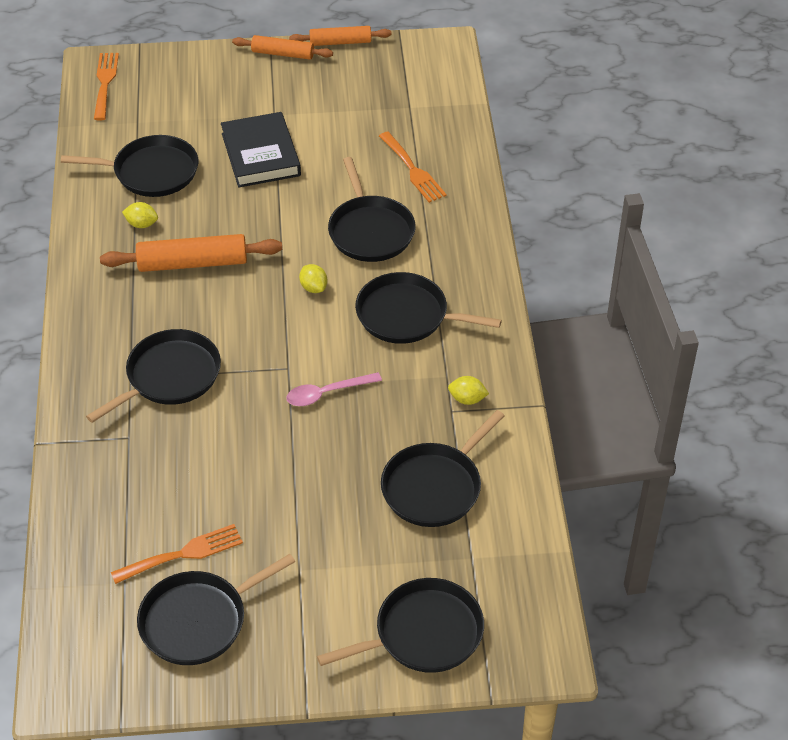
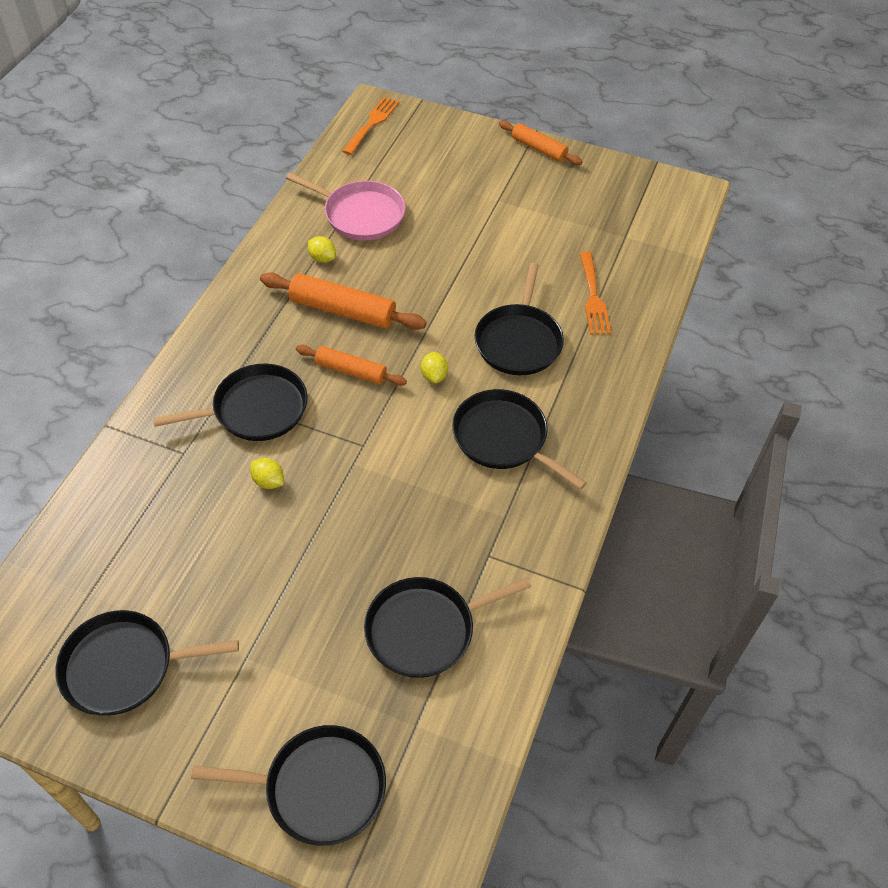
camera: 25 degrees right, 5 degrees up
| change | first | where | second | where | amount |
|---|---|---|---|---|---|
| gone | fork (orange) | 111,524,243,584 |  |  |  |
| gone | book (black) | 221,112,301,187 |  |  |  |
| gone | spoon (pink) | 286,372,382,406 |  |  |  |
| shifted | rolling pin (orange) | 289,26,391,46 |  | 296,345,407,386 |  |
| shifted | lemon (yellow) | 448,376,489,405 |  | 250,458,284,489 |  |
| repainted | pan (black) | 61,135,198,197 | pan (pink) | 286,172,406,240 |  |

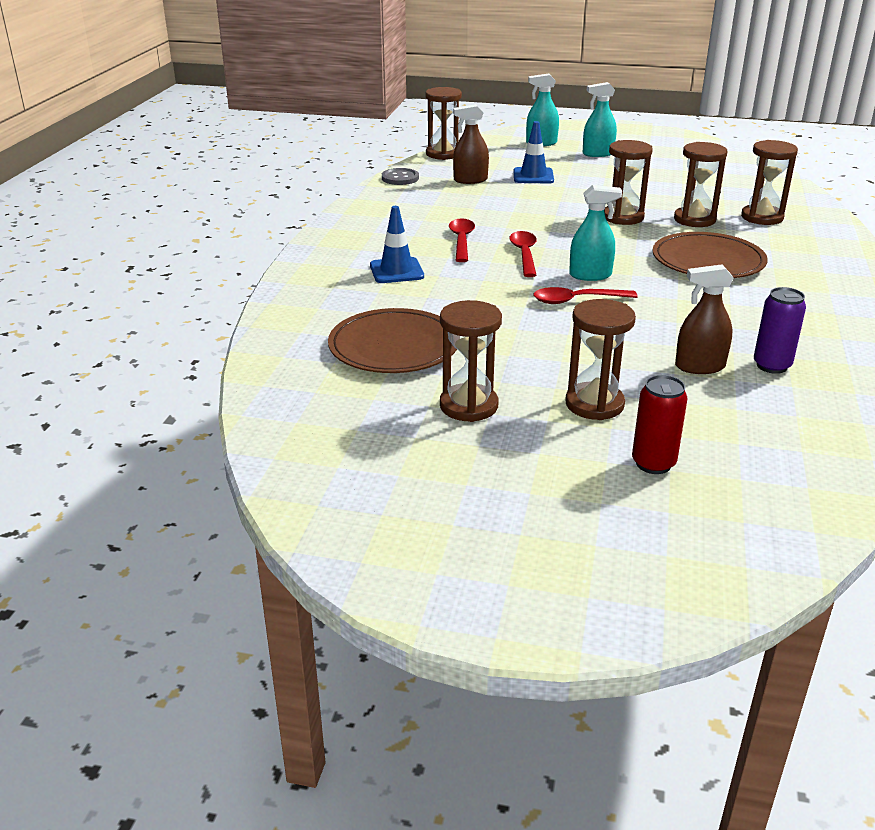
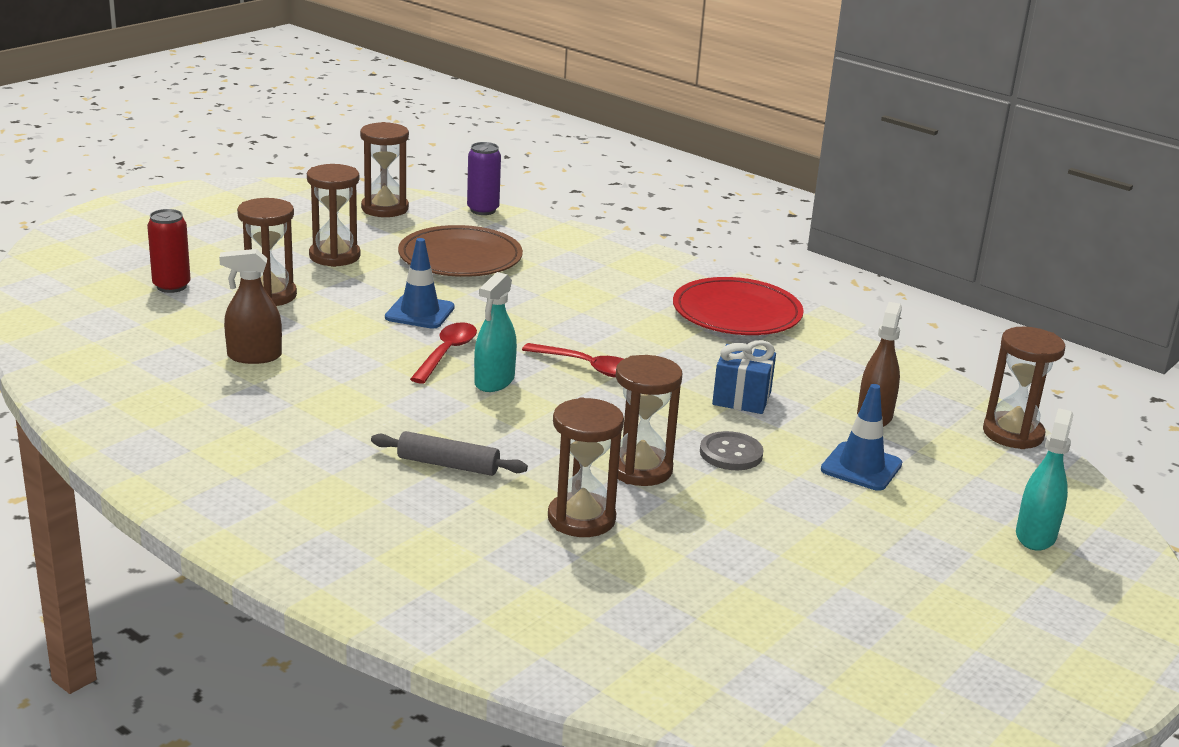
camera: 115 degrees right, 5 degrees down
| change | first | where | second | where | amount |
|---|---|---|---|---|---|
| gone | spoon (red) | 449,219,475,262 |  |  |  |
| gone | spray bottle (turquoise) | 583,82,617,157 |  |  |  |
| new |  |  | plate (red) | 673,277,804,335 |  |
| new |  |  | gift (blue) | 712,340,776,414 |  |
| shifted | traffic cone (blue) | 370,206,424,283 |  | 385,238,455,329 |  |
| shifted | button (grey) | 382,168,419,185 |  | 700,431,764,470 |  |
| shifted | hourglass (brown) | 741,140,798,225 |  | 360,122,409,217 |  |
| shifted | can (purple) | 754,287,806,374 |  | 467,142,501,215 |  |
| swapped | plate (brown) | 652,232,768,278 | rolling pin (grey) | 371,431,528,476 |  |
| rotated | spray bottle (brown) | 675,264,734,374 |  | 219,249,282,364 | 120 degrees counterclockwise |

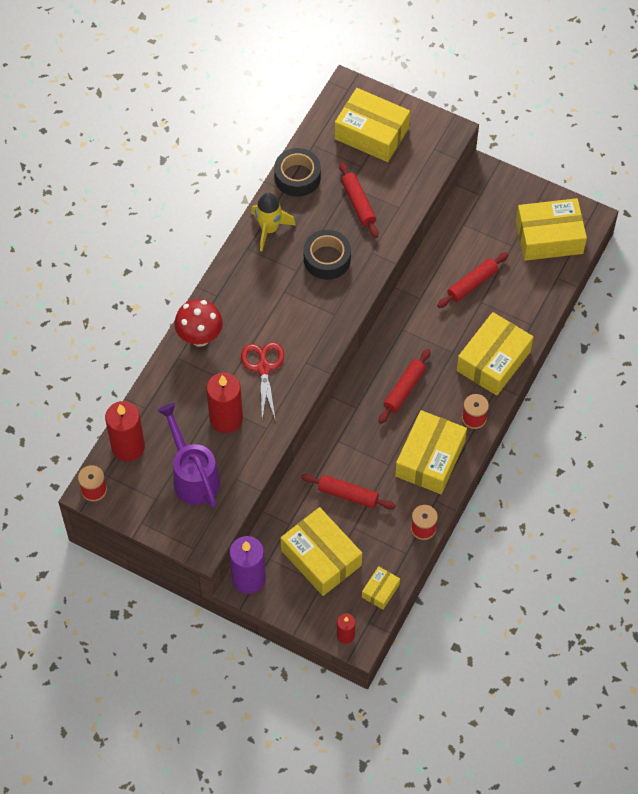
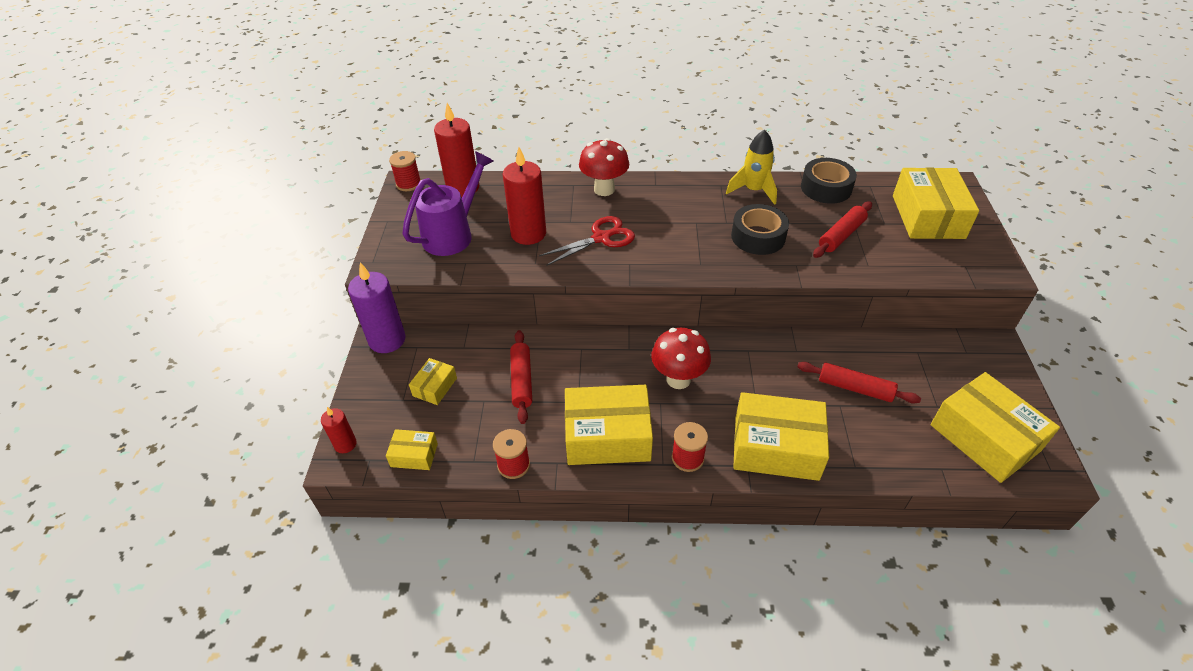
camera: 65 degrees right, 15 degrees down
| change | first | where | second | where | amount |
|---|---|---|---|---|---|
| swapped | rolling pin (red) | 378,349,431,424 | mushroom (red) | 651,328,711,389 |  |
| scaled | box (yellow) | 281,507,362,596 |  | 409,358,457,405 | x0.49 |

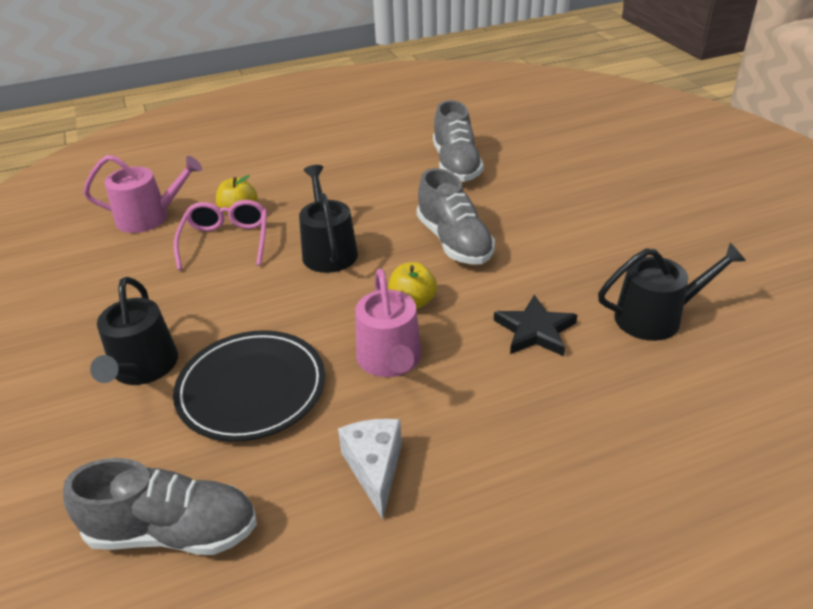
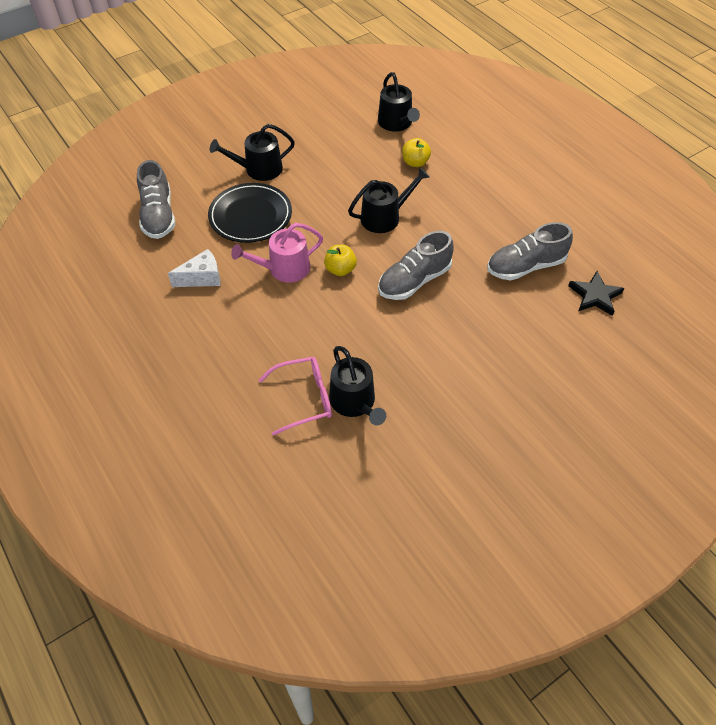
camera: 75 degrees right, 15 degrees up
| change | first | where | second | where | amount |
|---|---|---|---|---|---|
| shifted | glasses (pink) | 174,200,267,270 |  | 259,357,332,436 |  |
| shifted | star (black) | 494,295,577,356 |  | 568,271,624,316 |  |
| repainted | watering can (pink) | 83,155,202,233 | watering can (black) | 378,72,420,132 |  |

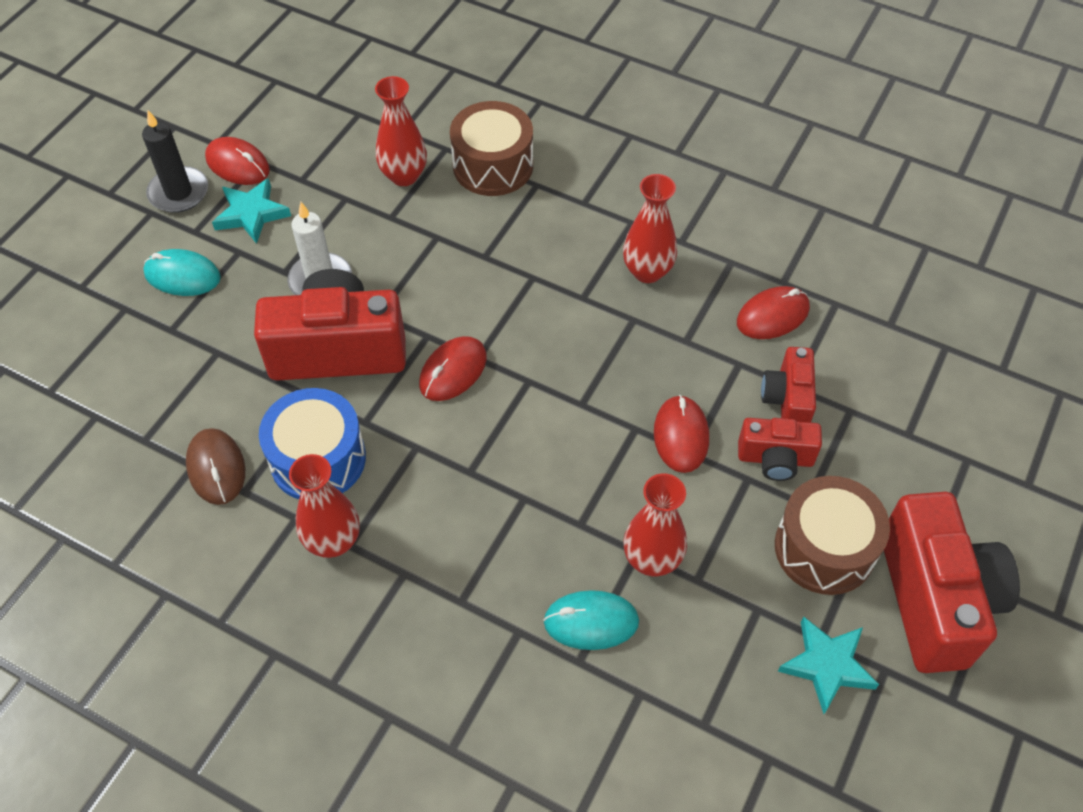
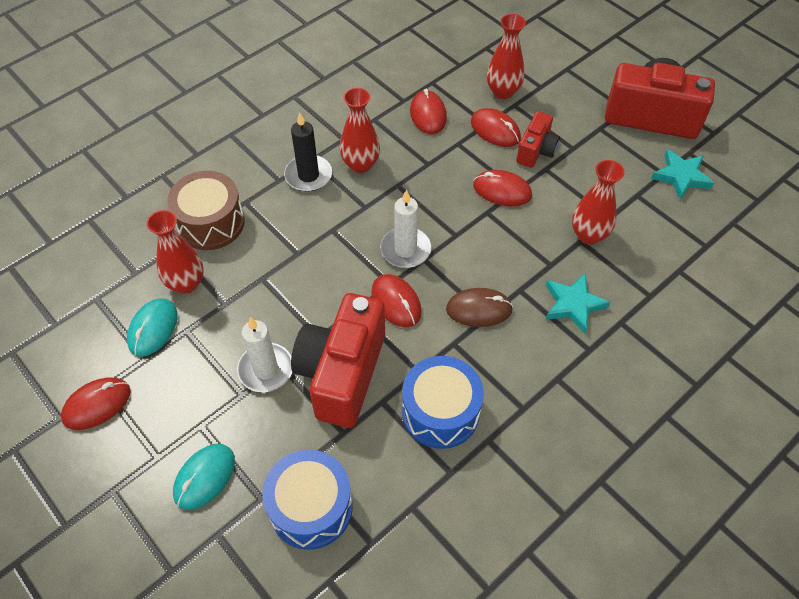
camera: 70 degrees left, 0 degrees up
| change | first | where | second | where | amount |
|---|---|---|---|---|---|
| gone | drum (brown) | 775,476,890,595 |  |  |  |
| new |  |  | drum (blue) | 262,450,353,550 |  |
| new |  |  | candle (white) | 380,189,431,268 |  |
| shifted | candle (black) | 142,111,208,213 |  | 284,112,332,192 |  |
| shifted | mouse (brown) | 186,428,245,505 |  | 446,288,513,327 |  |
| shifted | star (turquoise) | 212,178,291,244 |  | 545,273,610,334 |  |
| shifted | vase (red) | 289,454,360,558 |  | 487,14,526,99 |  |
| shifted | mouse (turquoise) | 543,590,639,650 |  | 127,298,178,357 |  |
| swapped | camera (red) | 761,347,816,423 | mouse (red) | 471,108,521,147 |  |

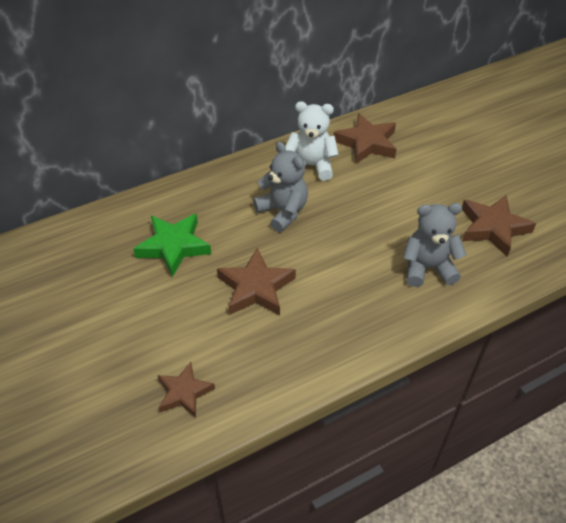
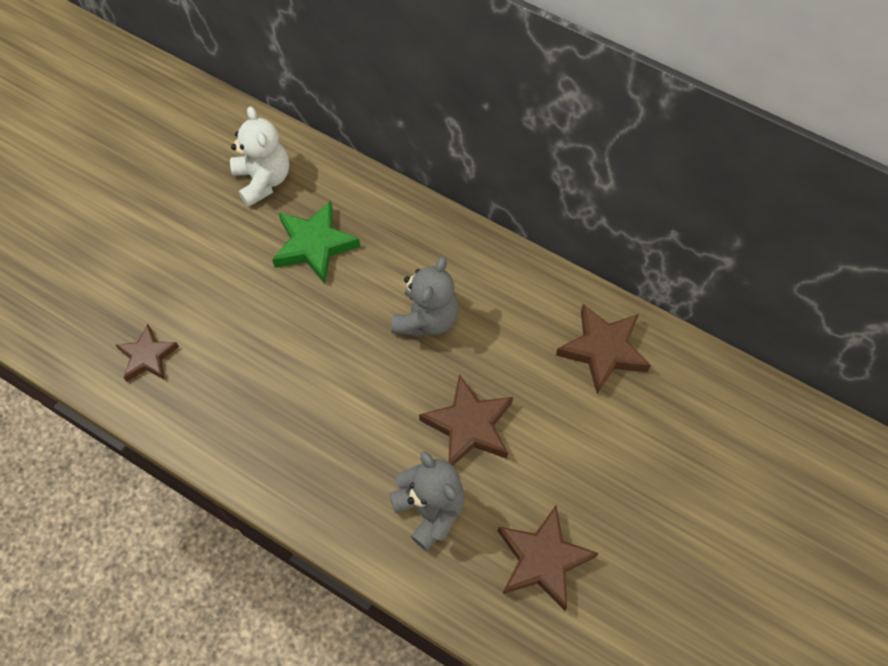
camera: 60 degrees right, 15 degrees up
| change | first | where | second | where | amount |
|---|---|---|---|---|---|
| shifted | star (brown) | 217,248,296,315 |  | 419,374,513,466 |  |
| shifted | teddy bear (white) | 285,101,338,181 |  | 230,106,289,207 |  |

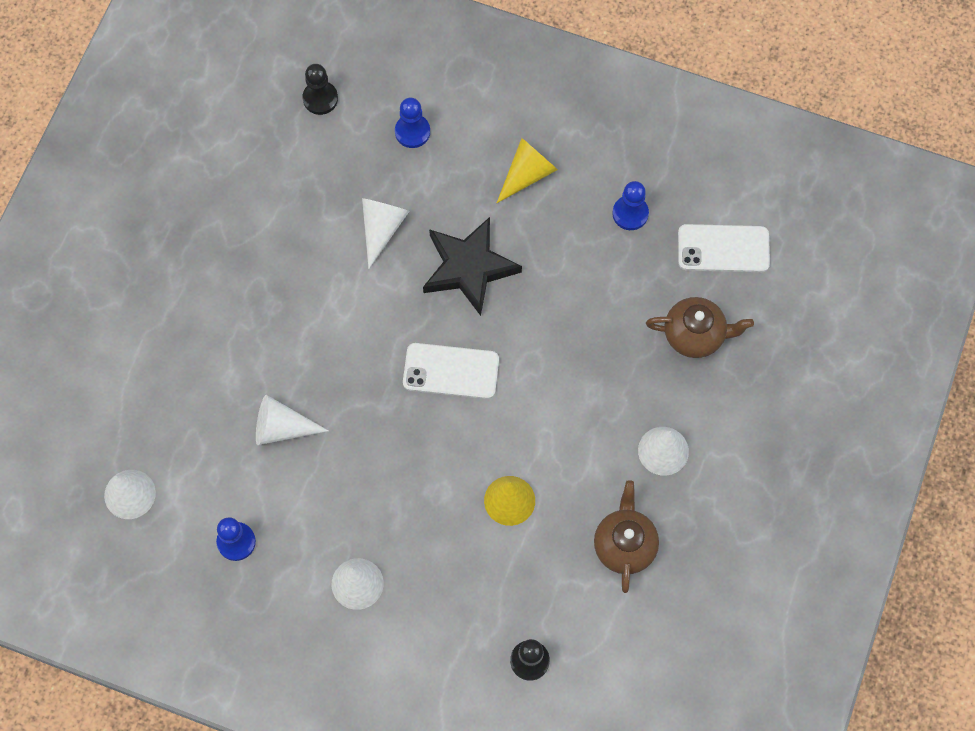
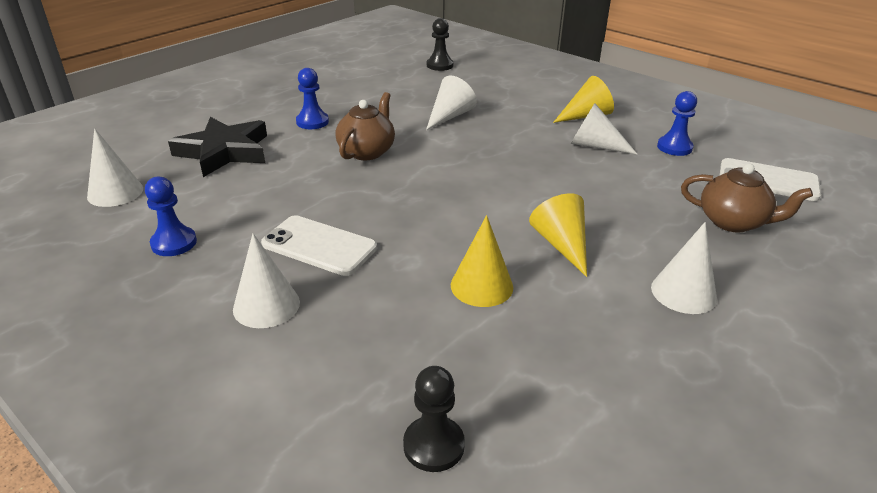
camera: 20 degrees right, 35 degrees down
| change | first | where | second | where | amount |
|---|---|---|---|---|---|
| new |  |  | cone (yellow) | 529,193,587,277 |  |
| shifted | cone (white) | 256,395,329,445 |  | 571,103,638,155 |  |
| shifted | pawn (blue) | 395,98,430,148 |  | 296,68,329,129 |  |
| shifted | phone (white) | 403,343,499,399 |  | 261,215,377,276 |  |
| shifted | star (black) | 423,217,522,316 |  | 168,117,267,177 |  |
| shifted | teapot (brown) | 594,480,659,593 |  | 336,92,395,160 |  |

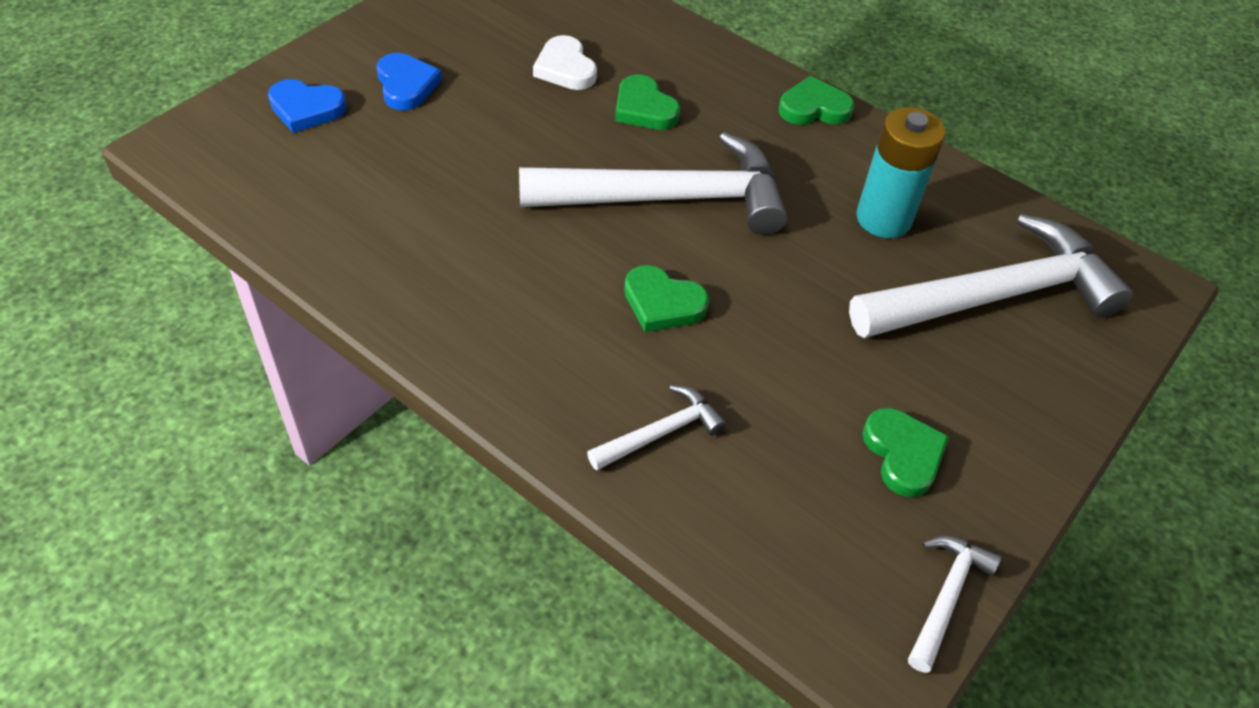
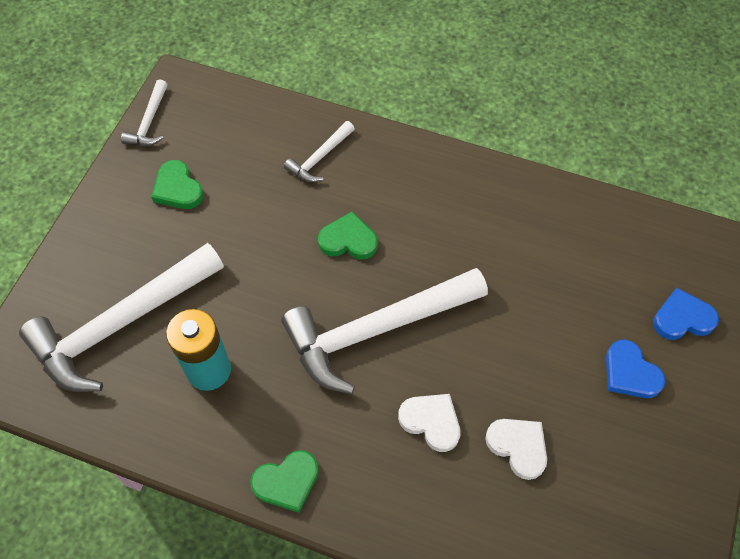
camera: 165 degrees right, 10 degrees up
| change | first | where | second | where | amount |
|---|---|---|---|---|---|
| repainted | heart (green) | 615,75,680,130 | heart (white) | 398,394,461,452 |  |

